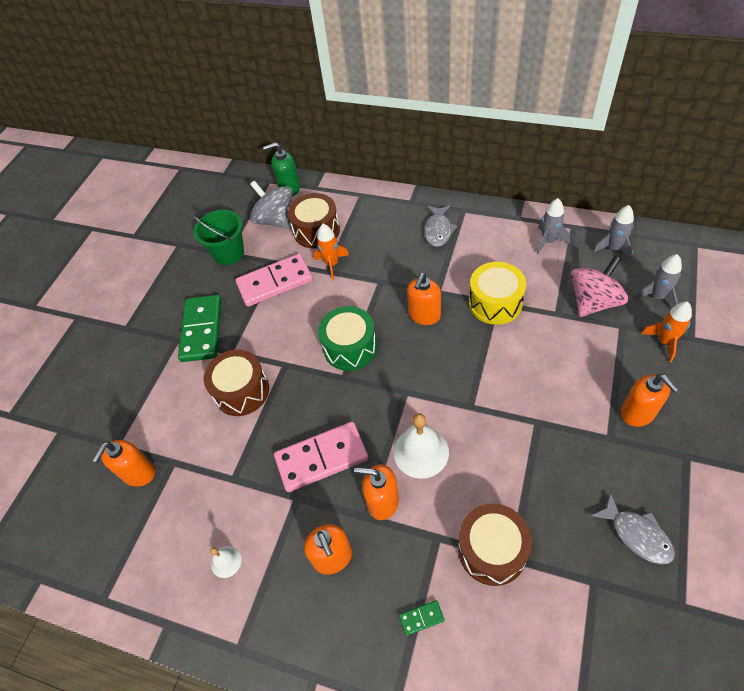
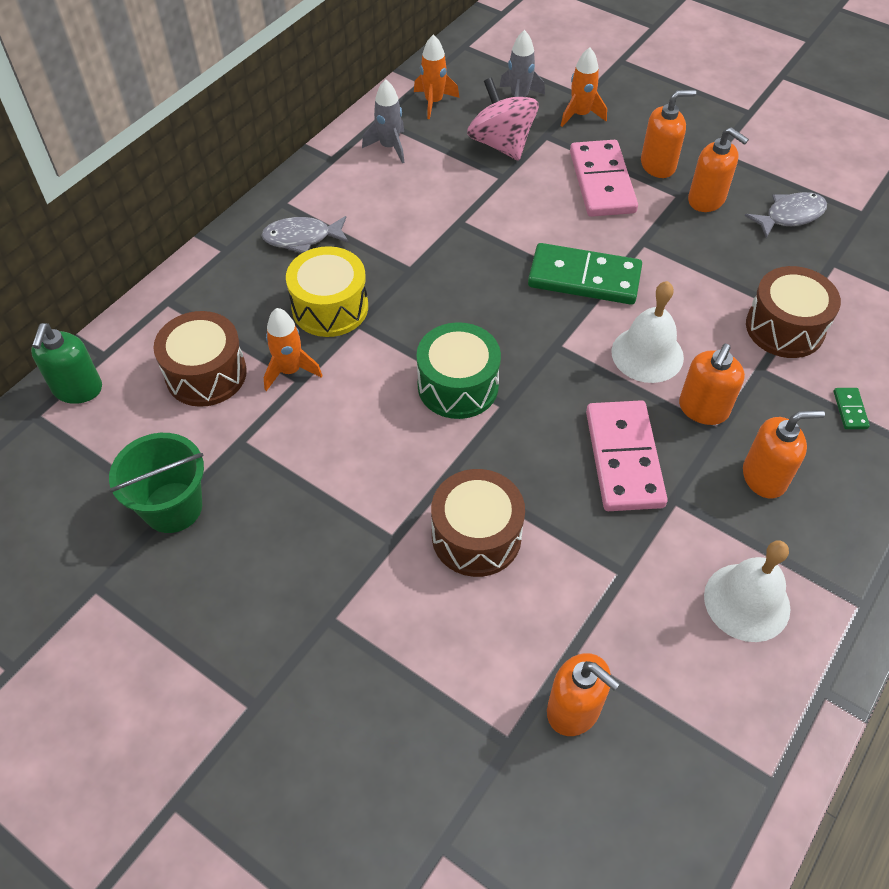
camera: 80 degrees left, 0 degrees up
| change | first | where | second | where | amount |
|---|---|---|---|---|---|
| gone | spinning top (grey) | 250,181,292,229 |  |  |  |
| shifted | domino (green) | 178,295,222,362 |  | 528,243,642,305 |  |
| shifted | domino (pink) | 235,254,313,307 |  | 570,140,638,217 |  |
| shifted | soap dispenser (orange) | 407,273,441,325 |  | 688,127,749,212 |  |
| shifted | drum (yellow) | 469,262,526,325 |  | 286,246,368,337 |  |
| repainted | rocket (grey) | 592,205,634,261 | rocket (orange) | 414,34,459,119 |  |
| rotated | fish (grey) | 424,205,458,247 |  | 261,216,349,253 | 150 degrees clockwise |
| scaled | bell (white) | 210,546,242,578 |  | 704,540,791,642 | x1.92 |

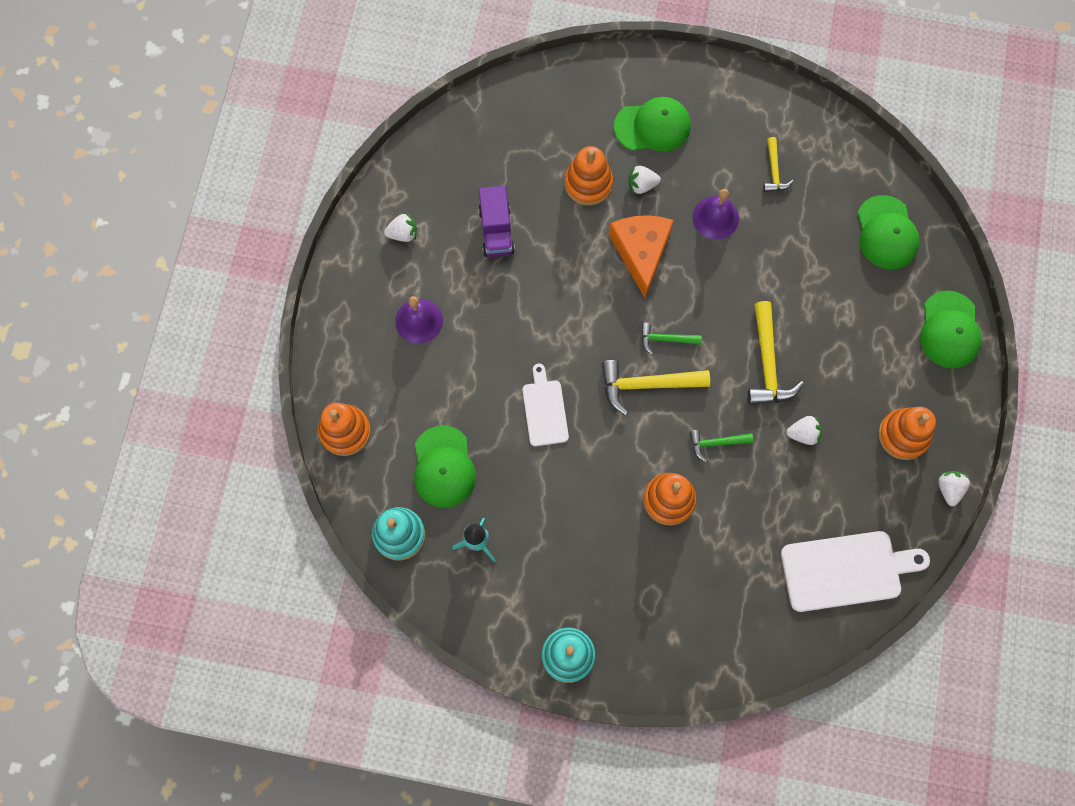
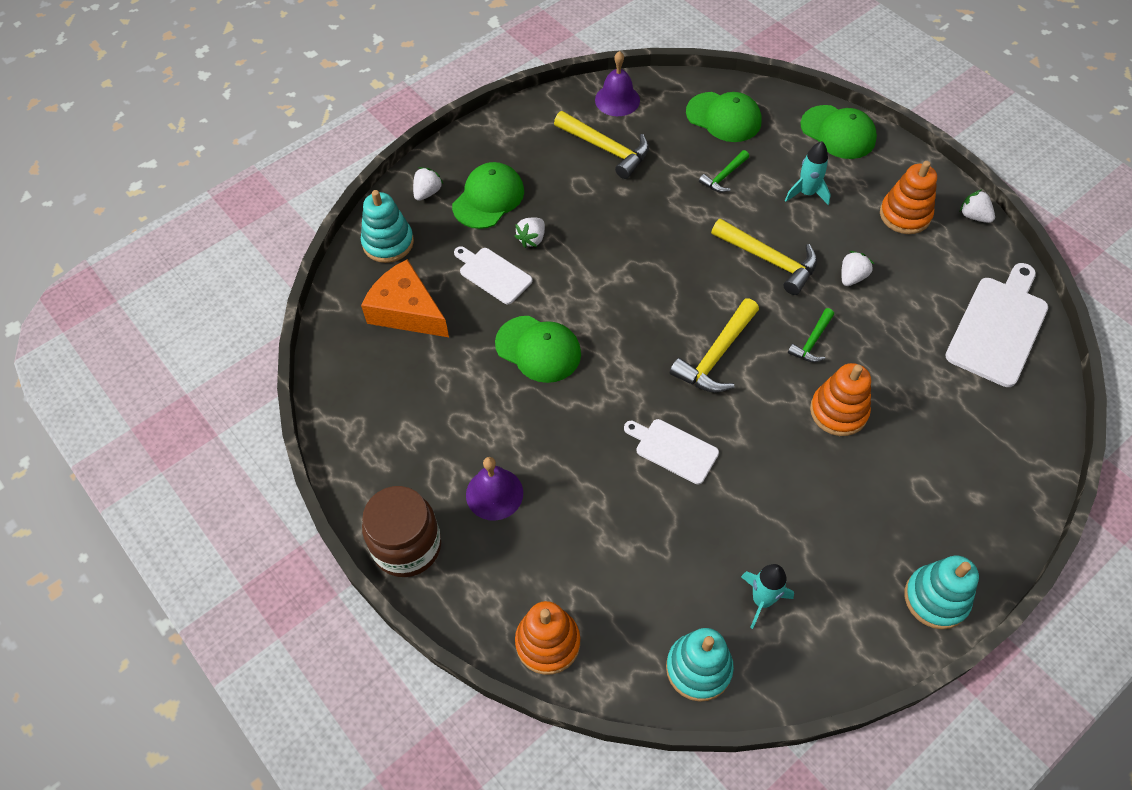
camera: 50 degrees left, 15 degrees down
| change | first | where | second | where | amount |
|---|---|---|---|---|---|
| gone | truck (purple) | 478,186,515,257 |  |  |  |
| new |  |  | stacking toy (turquoise) | 361,190,414,263 |  |
| new |  |  | jar (brown) | 362,486,441,577 |  |
| new |  |  | rocket (turquoise) | 785,141,831,205 |  |
| shifted | strawberry (white) | 384,212,417,242 |  | 413,167,443,201 |  |
| shifted | cap (green) | 414,426,476,508 |  | 495,316,581,383 |  |
| shifted | cheese (orange) | 609,215,674,298 |  | 361,259,449,337 |  |
| shifted | hammer (green) | 641,323,702,355 |  | 699,150,749,192 |  |
| shifted | bell (purple) | 693,189,739,240 |  | 595,51,640,116 |  |
| swapped | stacking toy (orange) | 565,146,613,205 | cutting board (white) | 454,246,532,304 |  |
| scaled | hammer (yellow) | 763,137,794,192 |  | 554,111,649,179 | x1.74 |

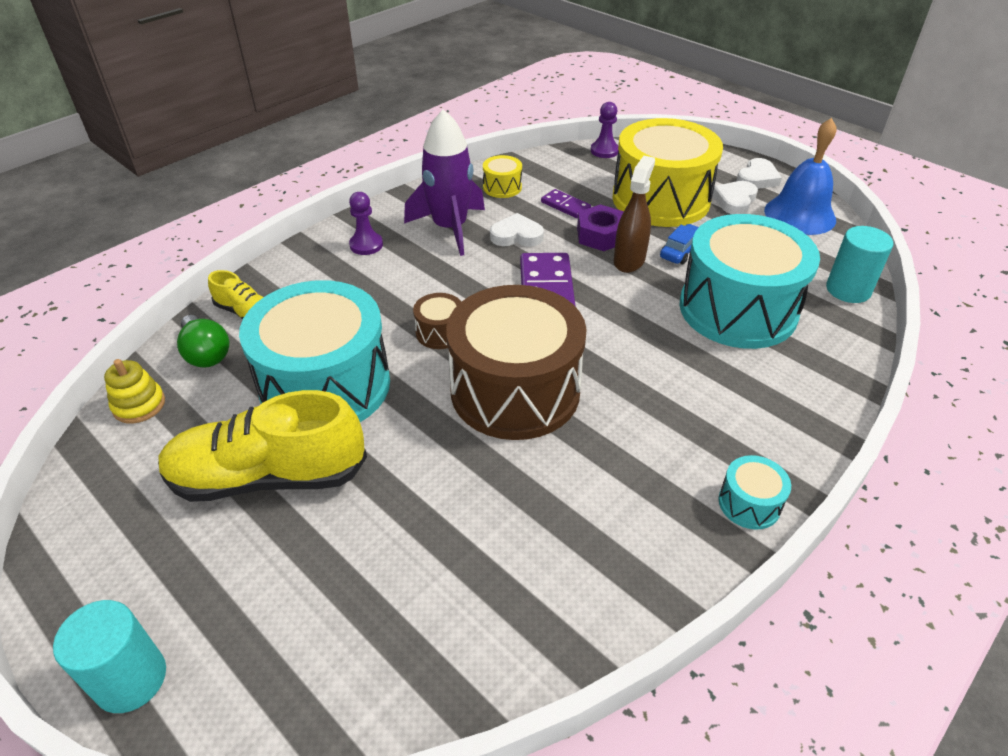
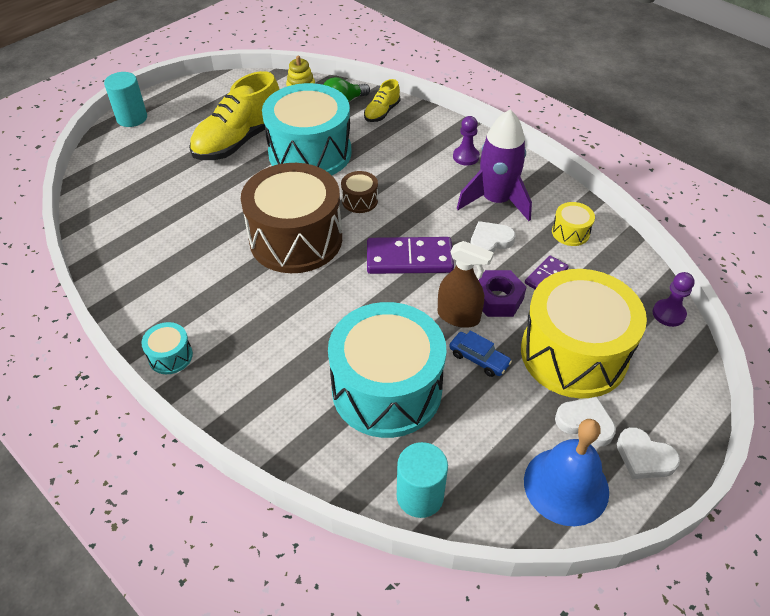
camera: 90 degrees right, 5 degrees up
| change | first | where | second | where | amount |
|---|---|---|---|---|---|
| rotated | shoe (yellow) | 158,390,367,502 |  | 189,71,280,160 | 135 degrees counterclockwise |
| rotated | heart (white) | 490,213,544,247 |  | 470,221,515,252 | 120 degrees counterclockwise |

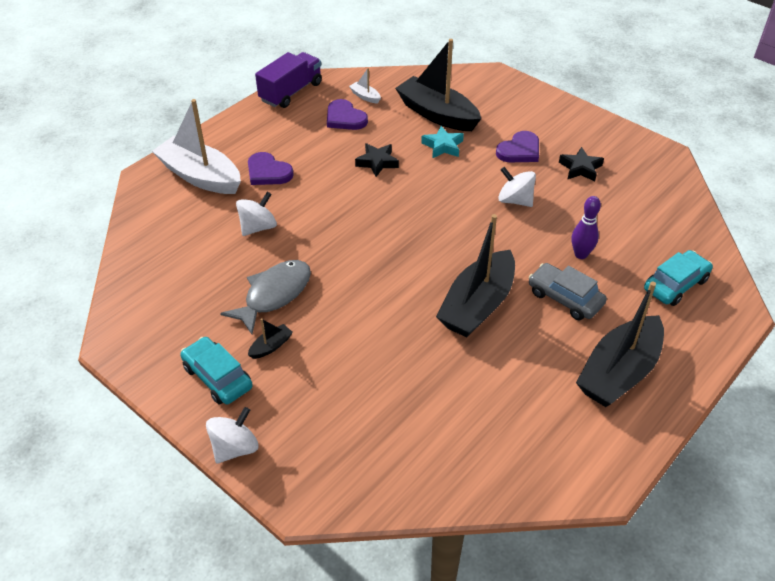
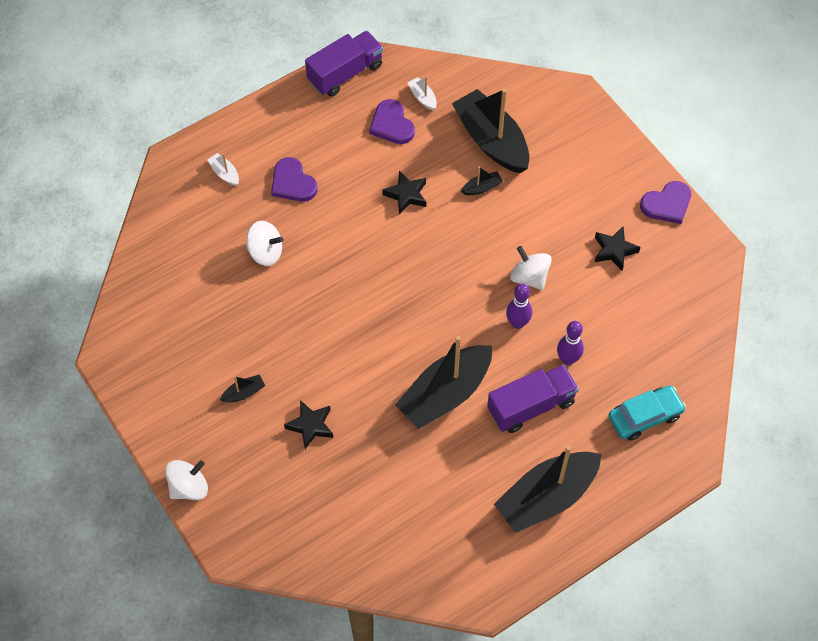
camera: 15 degrees right, 15 degrees up
| change | first | where | second | where | amount |
|---|---|---|---|---|---|
| gone | car (turquoise) | 180,337,253,405 |  |  |  |
| gone | fish (grey) | 220,260,311,334 |  |  |  |
| new |  |  | star (black) | 284,400,333,449 |  |
| new |  |  | bowling pin (purple) | 506,284,532,329 |  |
| shifted | heart (purple) | 496,131,539,162 |  | 640,181,691,224 |  |
| swapped | star (turquoise) | 421,126,464,158 | boat (black) | 461,167,503,195 |  |
| swapped | car (grey) | 529,263,607,320 | truck (purple) | 487,365,579,433 |  |
| rotated | spinning top (white) | 236,192,277,236 |  | 246,221,283,266 | 45 degrees clockwise |
| scaled | boat (white) | 152,99,241,194 |  | 207,153,239,186 | x0.40 |

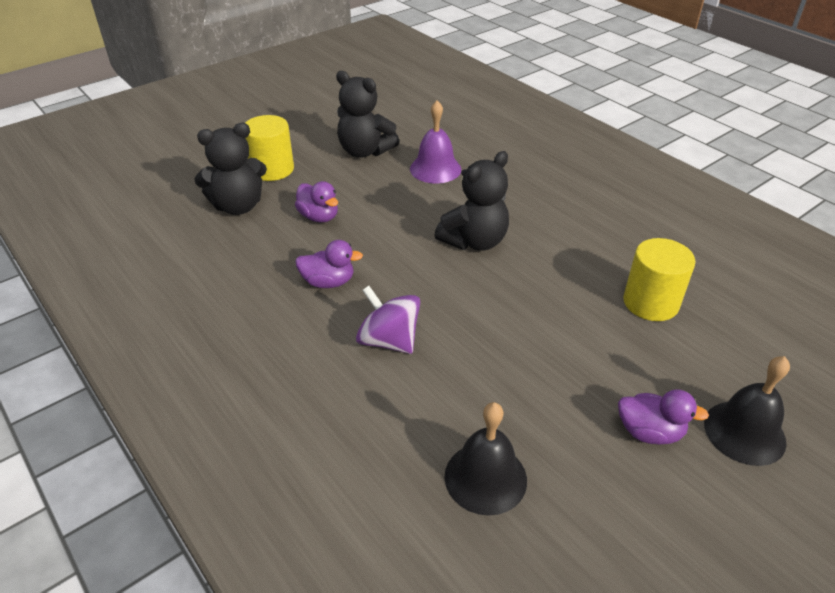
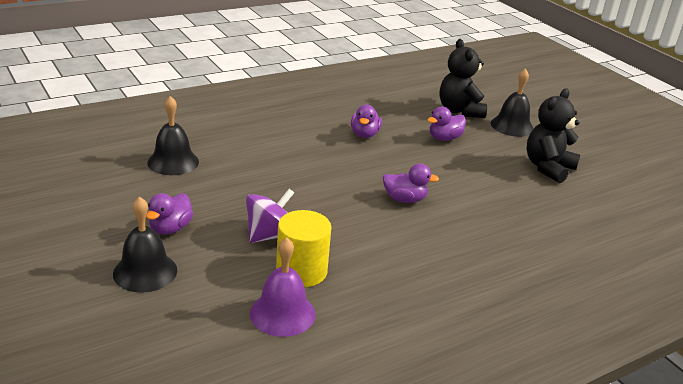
camera: 95 degrees right, 10 degrees down
| change | first | where | second | where | amount |
|---|---|---|---|---|---|
| shifted | spinning top (purple) | 356,286,420,354 |  | 246,189,294,243 |  |
| shifted | bell (purple) | 410,101,461,184 |  | 250,237,316,337 |  |
| swapped | cylinder (yellow) | 245,115,294,181 | bell (black) | 491,68,534,137 |  |
| swapped | teddy bear (black) | 434,151,509,251 | duck (purple) | 383,163,439,203 |  |

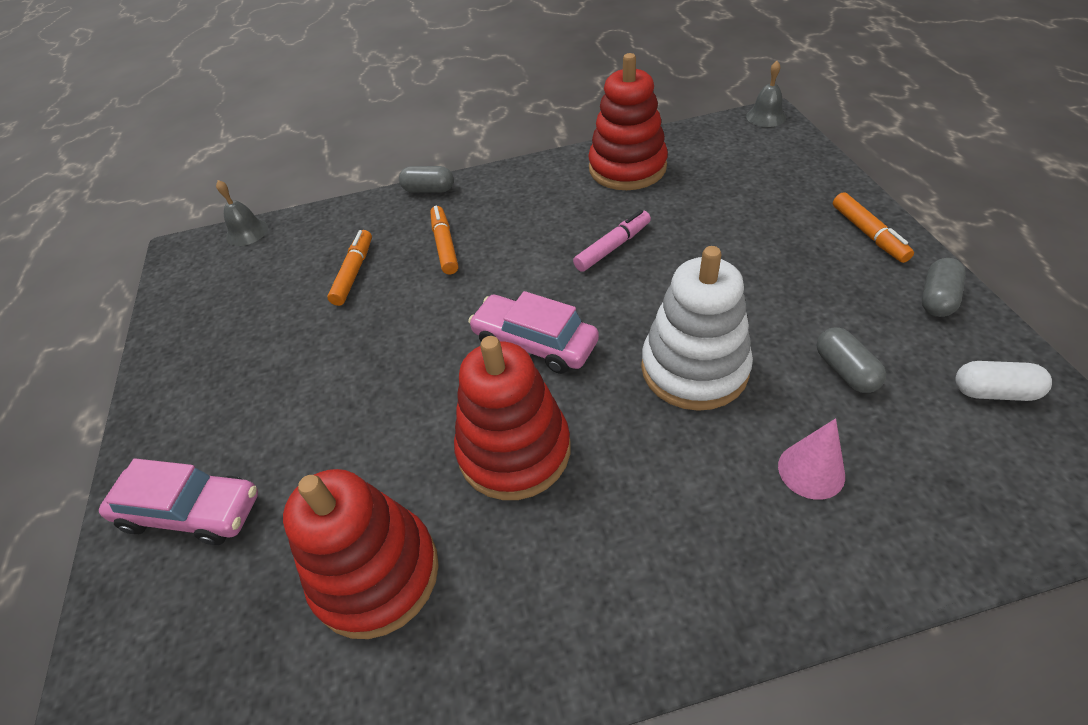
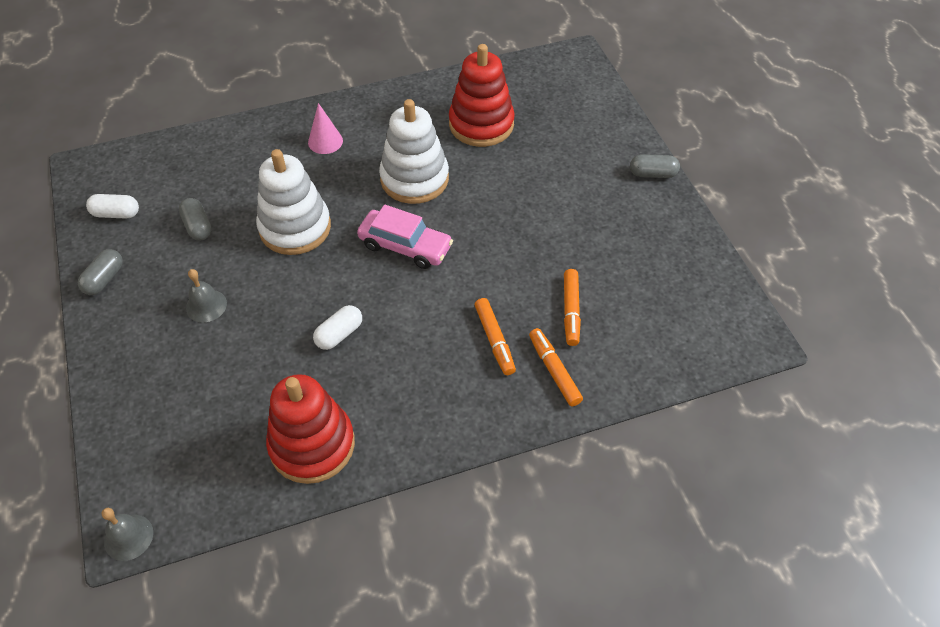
camera: 170 degrees right, 5 degrees up
| change | first | where | second | where | amount |
|---|---|---|---|---|---|
| gone | car (pink) | 99,458,258,545 |  |  |  |
| shifted | bell (grey) | 216,180,268,246 |  | 186,269,227,322 |  |
| shifted | capsule (grey) | 399,166,454,193 |  | 630,154,680,178 |  |
| shifted | cone (pink) | 778,418,845,500 |  | 308,103,343,154 |  |
| shifted | marker (orange) | 833,192,914,263 |  | 529,328,583,407 |  |
| swapped | marker (pink) | 573,210,651,272 | capsule (white) | 313,305,362,350 |  |
| repainted | stacking toy (red) | 454,336,570,500 | stacking toy (white) | 379,99,449,204 |  |

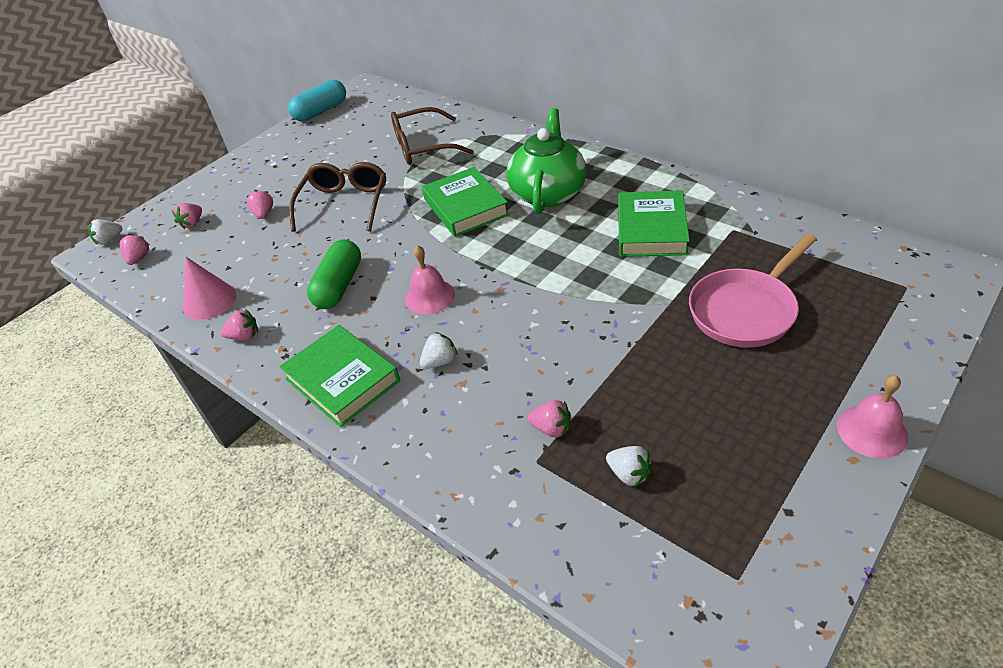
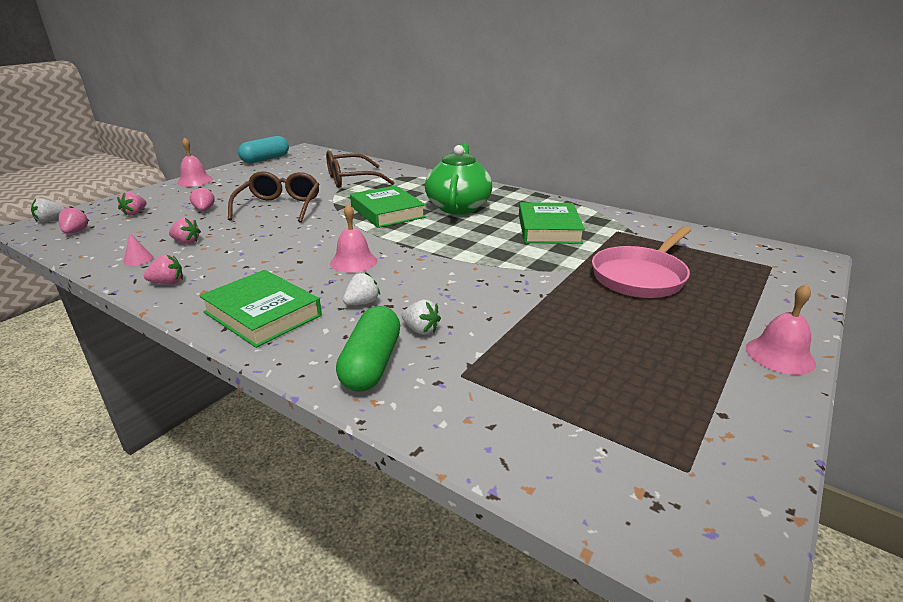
camera: 10 degrees left, 15 degrees down
| change | first | where | second | where | amount |
|---|---|---|---|---|---|
| new |  |  | bell (pink) | 177,137,213,187 |  |
| shifted | capsule (green) | 307,239,361,309 |  | 336,306,400,392 |  |
| shifted | strawberry (pink) | 528,400,571,438 |  | 169,218,201,244 |  |
| shifted | strawberry (white) | 606,446,652,487 |  | 402,300,441,335 |  |
| scaled | cone (pink) | 183,257,236,320 |  | 123,233,153,266 | x0.53 |

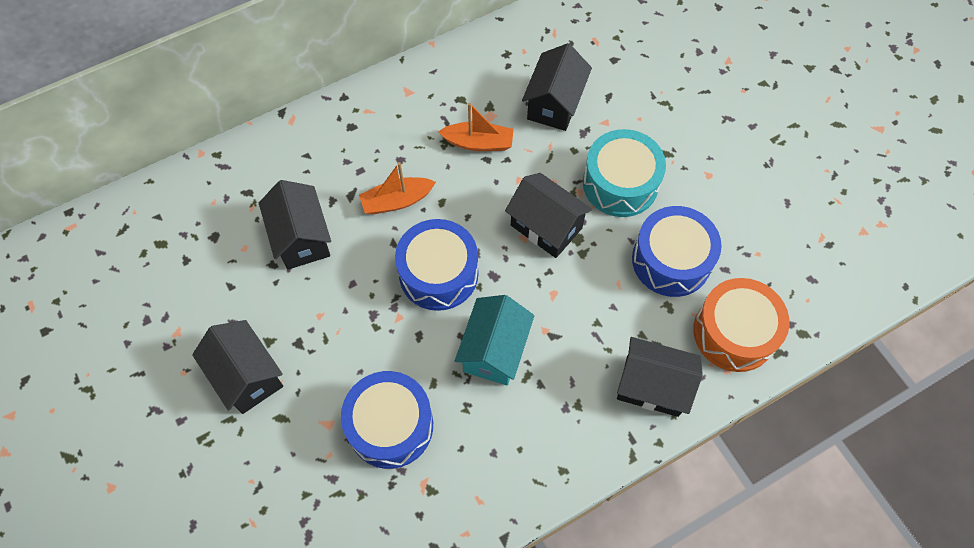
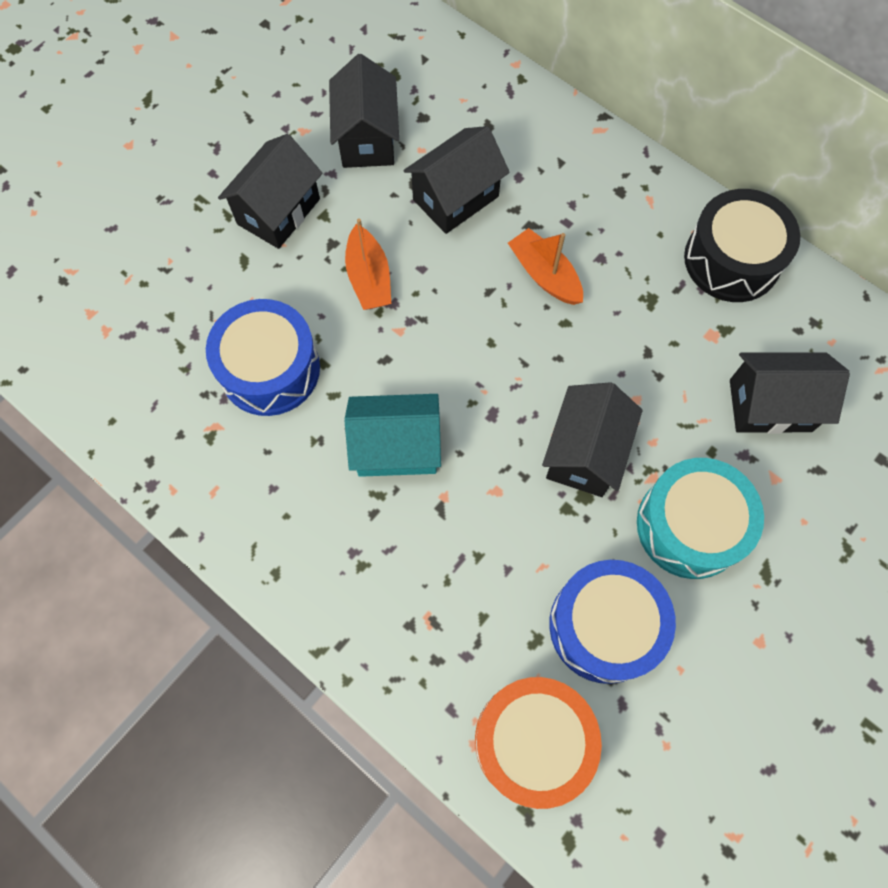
camera: 70 degrees right, 5 degrees up
| change | first | where | second | where | amount |
|---|---|---|---|---|---|
| gone | drum (blue) | 395,219,479,311 |  |  |  |
| new |  |  | drum (black) | 684,189,800,302 |  |
| shifted | boat (orange) | 438,103,514,151 |  | 345,218,391,310 |  |
| shifted | house (black) | 617,337,703,417 |  | 329,54,399,168 |  |

